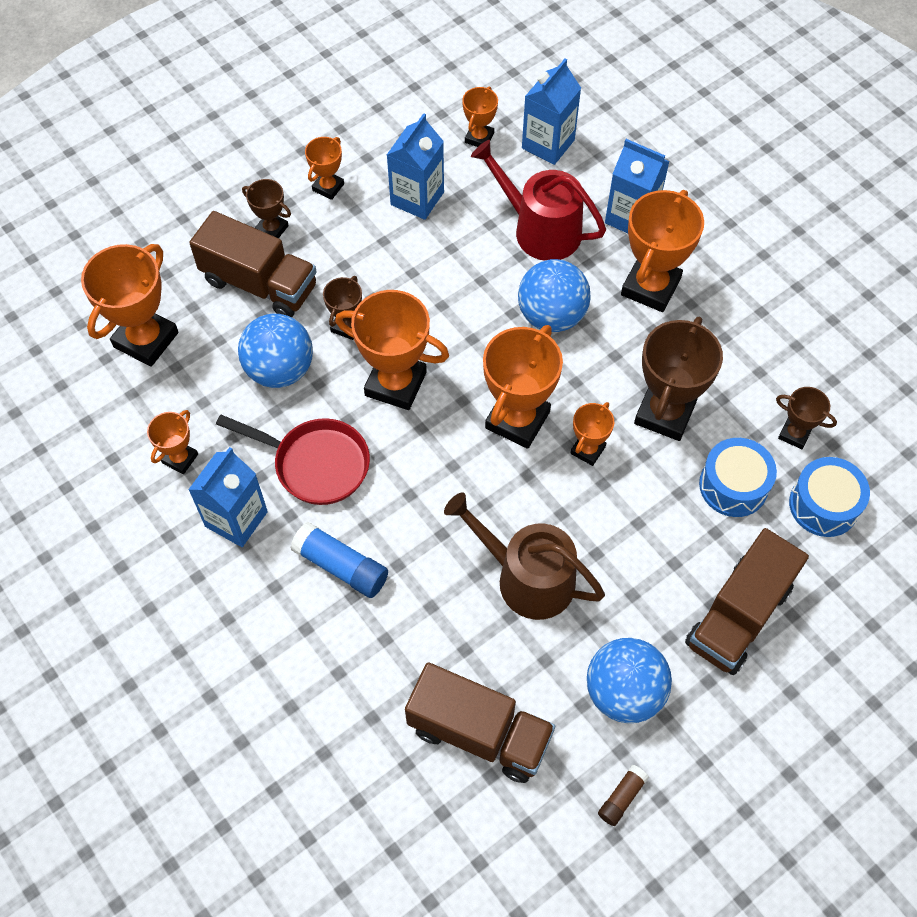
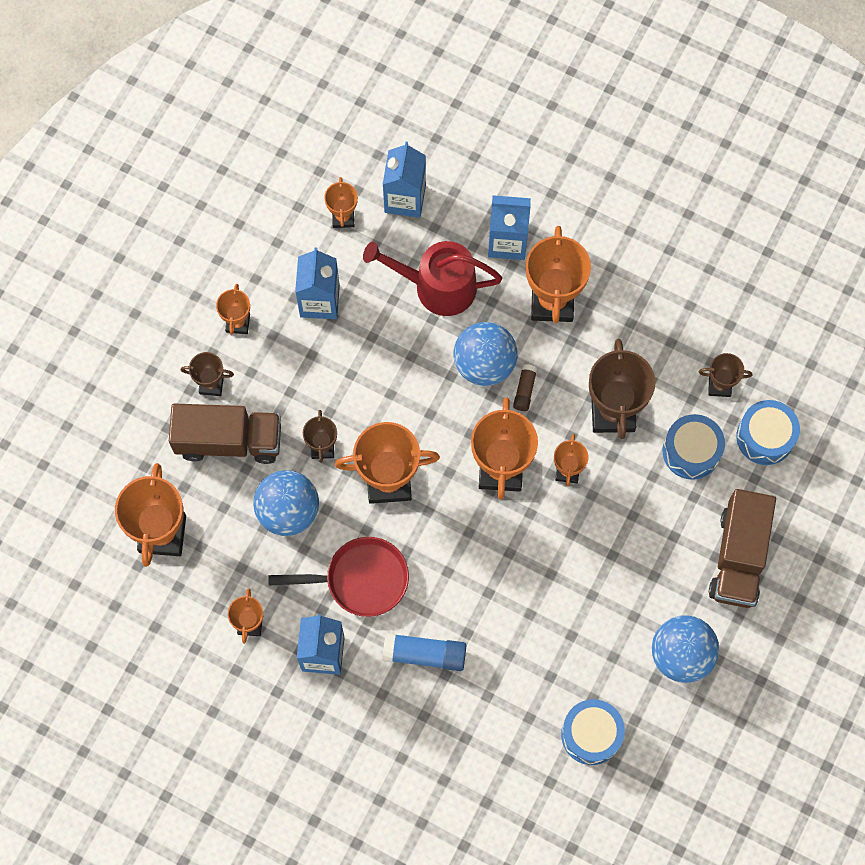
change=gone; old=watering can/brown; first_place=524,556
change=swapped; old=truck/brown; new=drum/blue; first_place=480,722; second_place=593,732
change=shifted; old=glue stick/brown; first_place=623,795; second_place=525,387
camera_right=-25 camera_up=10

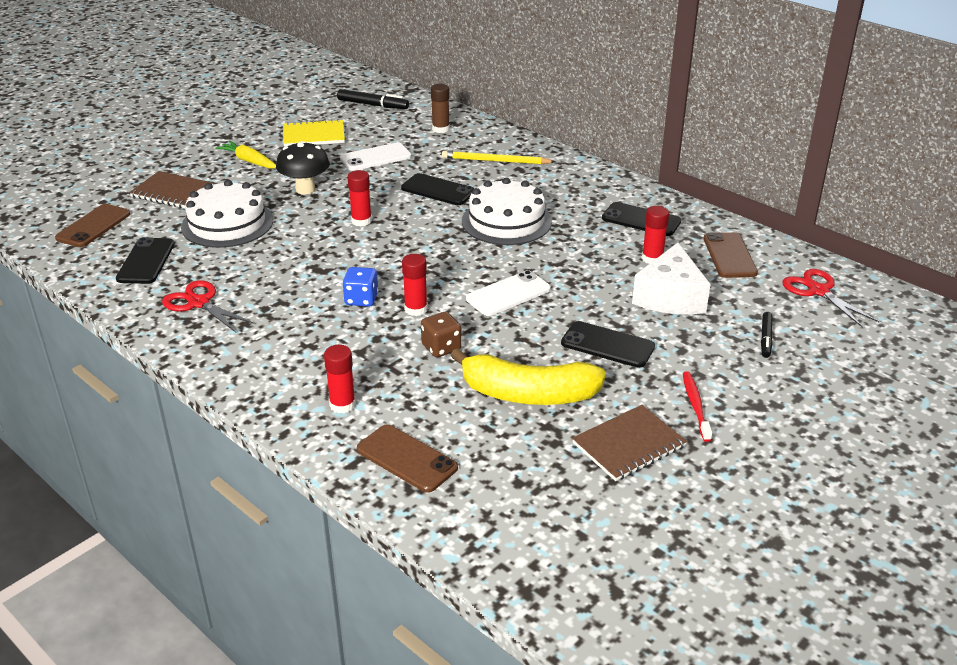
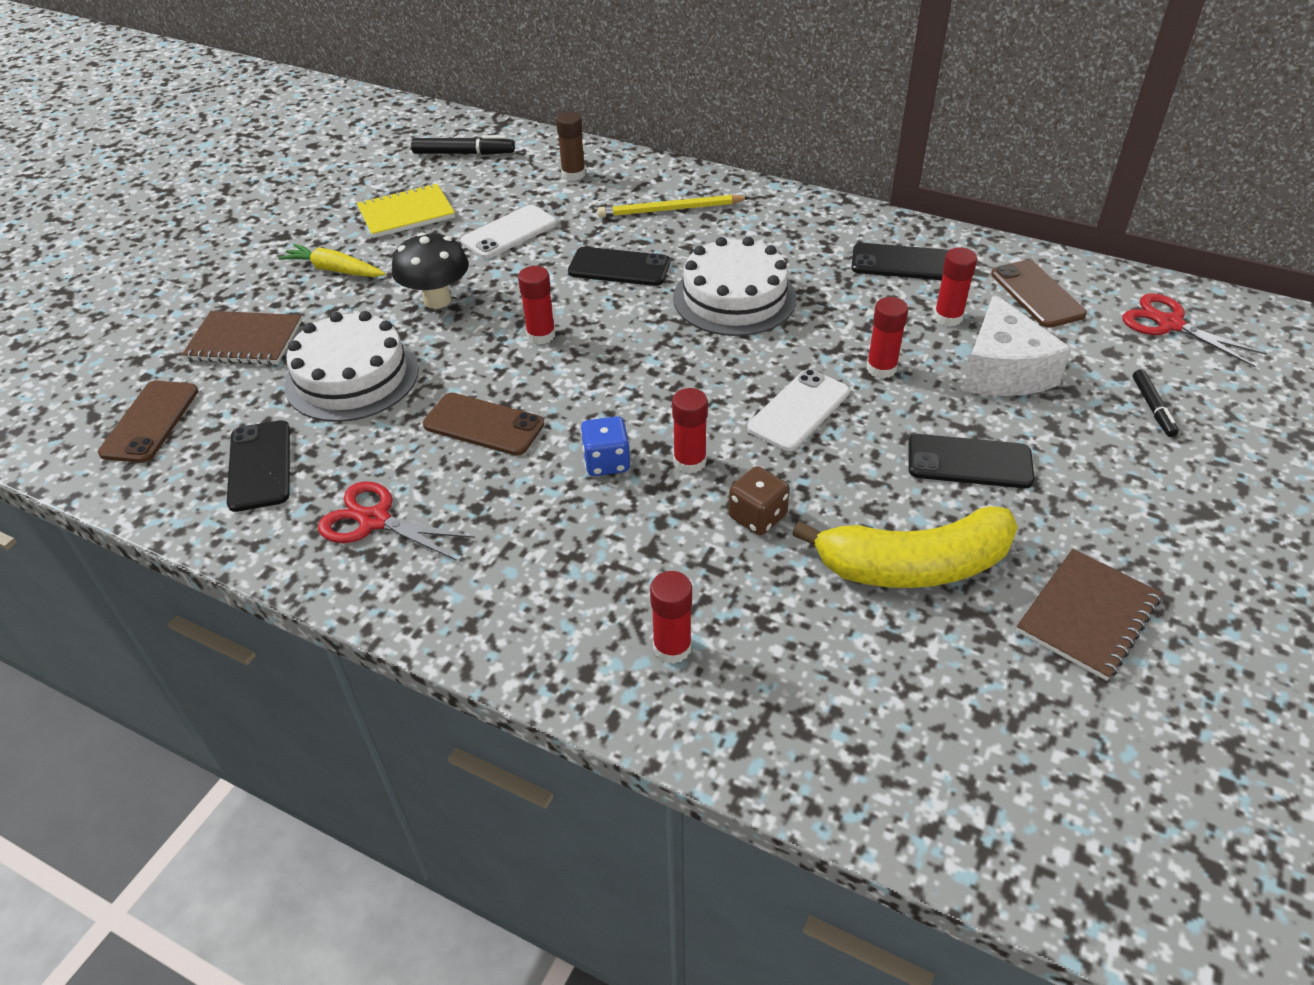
change=gone; old=toothbrush/red; first_place=697,406
change=shifted; old=phone/brown; first_place=407,458; second_place=483,424
change=new; new=glue stick/red; second_place=887,338
camera_right=-15 camera_up=10

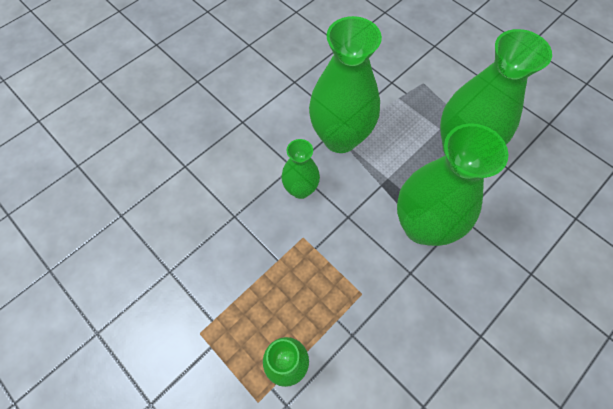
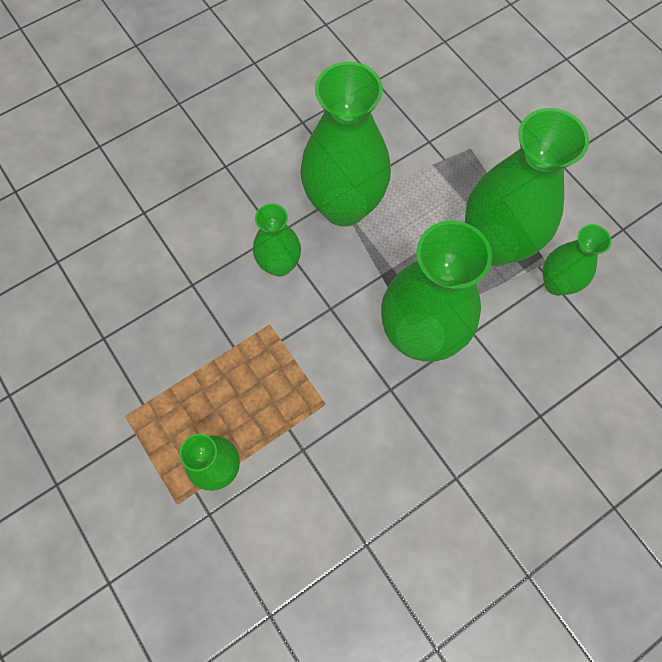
change=new; new=vase/green; second_place=577,259
camera_right=10 camera_up=5

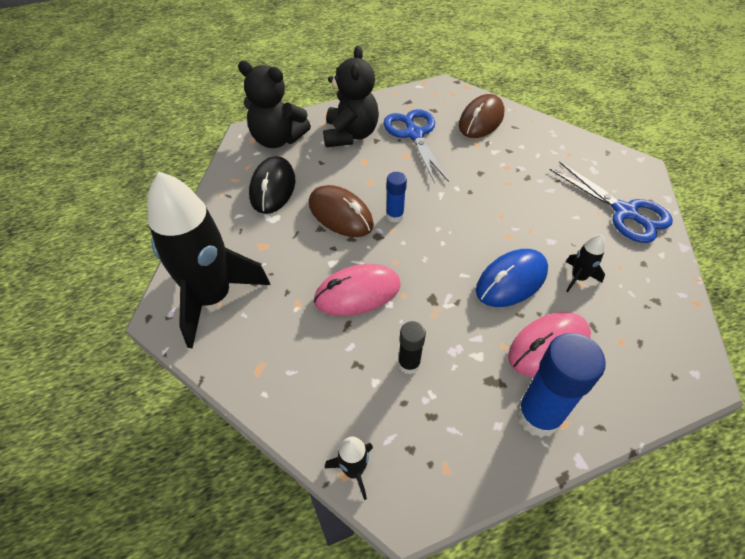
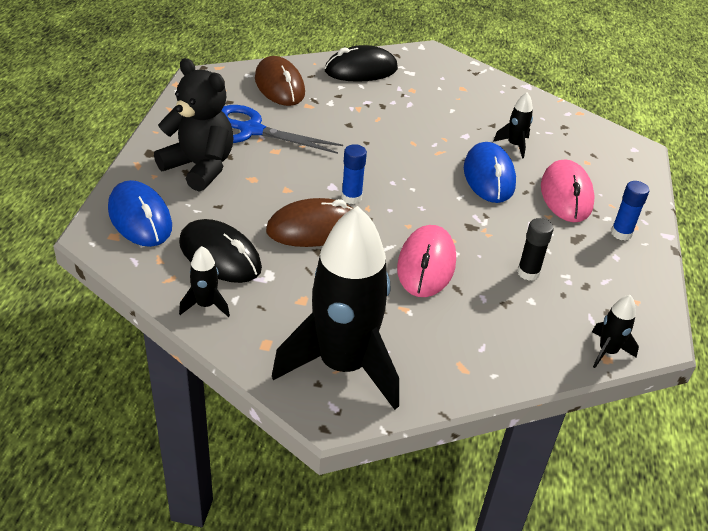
change=swapped; old=teddy bear/black; new=mouse/blue; first_place=274,104; second_place=140,213
change=gone; old=scissors/blue; first_place=611,202
change=scaled; old=glue stick/blue; first_place=561,385; second_place=630,211; factor=0.54
change=new; new=mouse/black; second_place=361,63
change=new; new=rocket/black; second_place=204,281
camera_right=-60 camera_up=-10

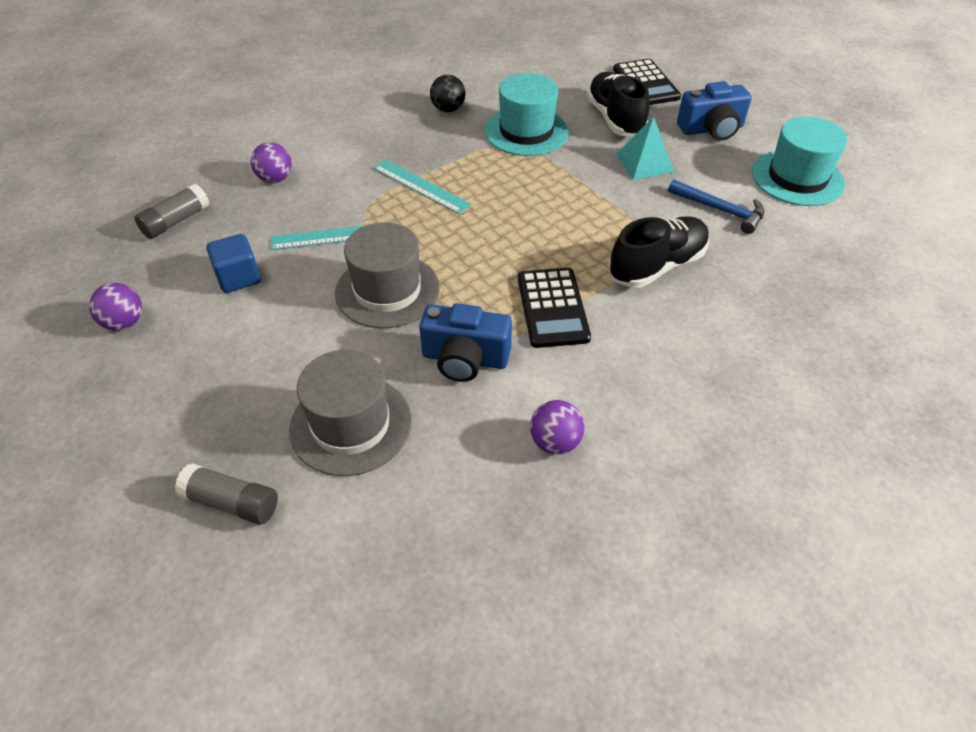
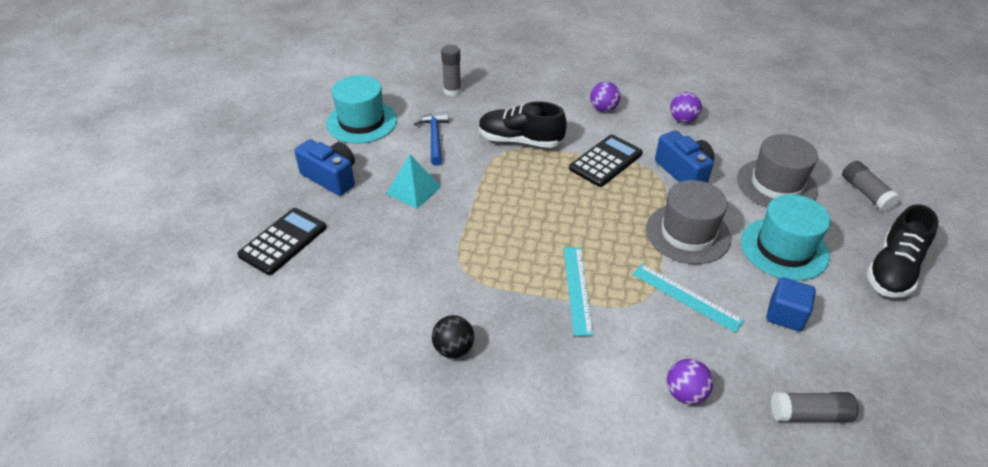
change=shifted; old=shoe/black; first_place=618,104; second_place=902,251
change=shifted; old=hat/turquoise; first_place=527,114; second_place=785,237
change=shifted; old=ball/purple; first_place=115,306; second_place=605,96
change=new; new=glue stick/grey; second_place=451,70
camera_right=-130 camera_up=-5

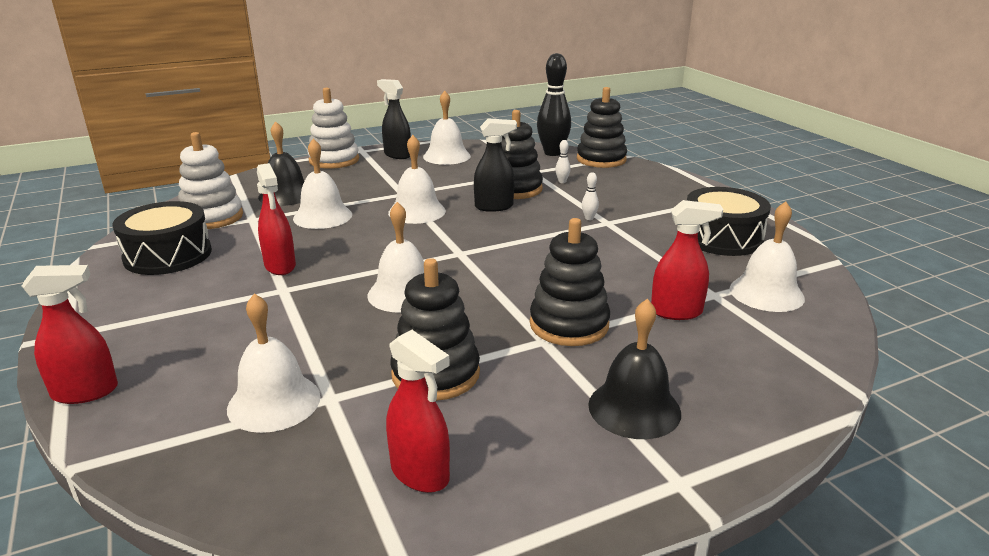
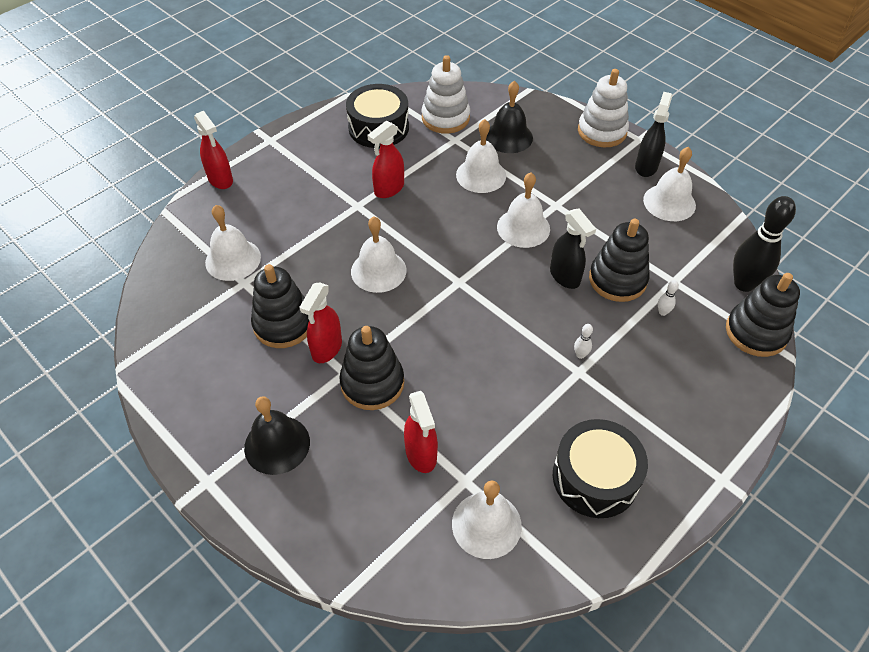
change=shifted; old=spray bottle/red; first_place=418,411; second_place=320,323
camera_right=70 camera_up=25

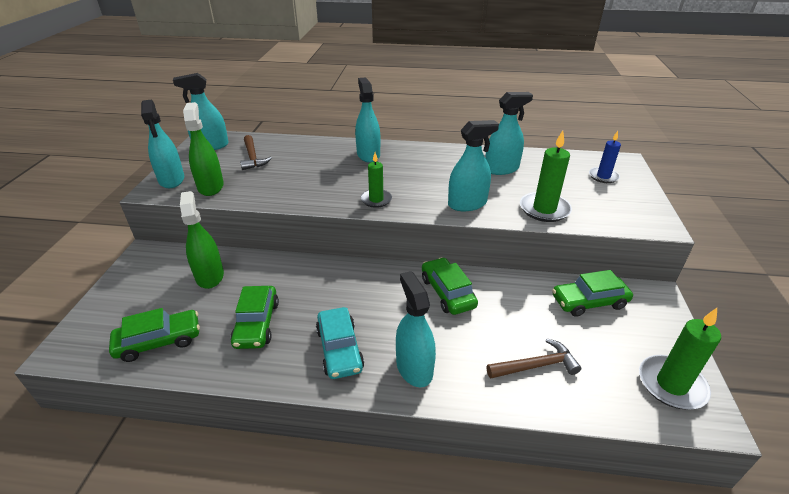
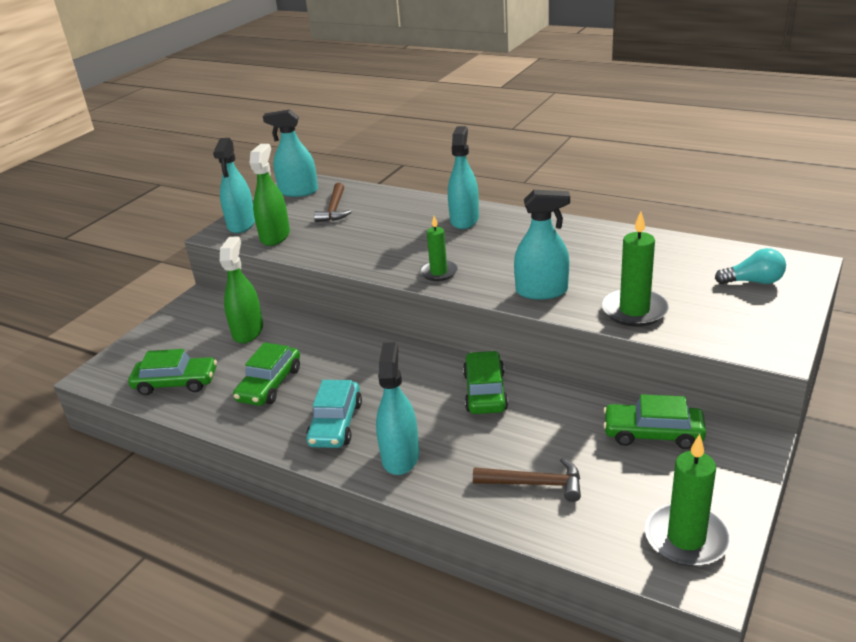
change=gone; old=spray bottle/turquoise; first_place=509,133
change=swapped; old=candle/blue; new=light bulb/turquoise; first_place=605,157; second_place=750,266
camera_right=25 camera_up=-5

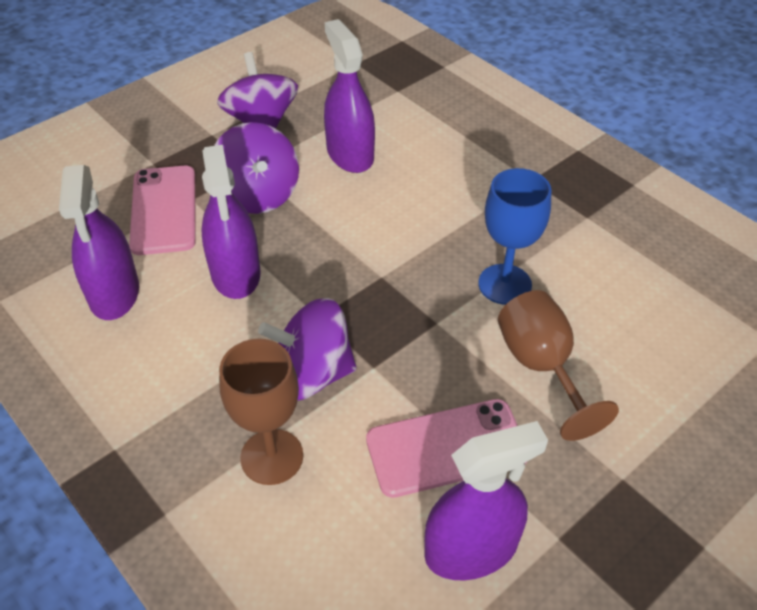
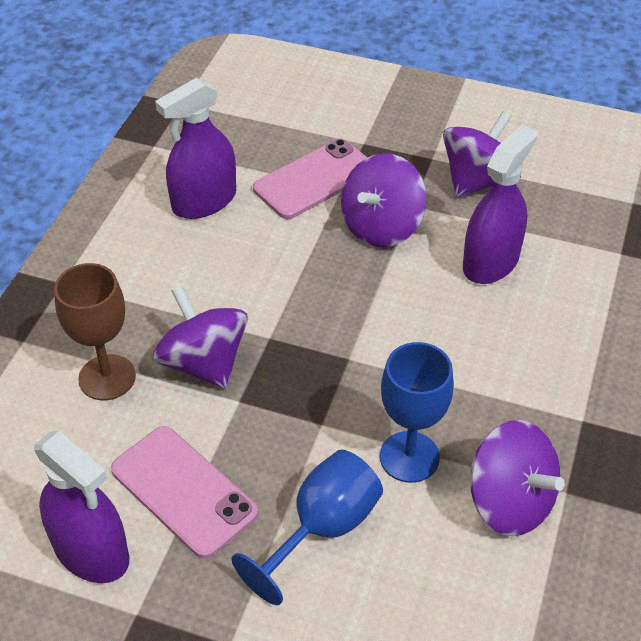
change=gone; old=spray bottle/purple; first_place=231,222
change=repainted; old=goblet/brown; new=goblet/blue; first_place=558,365; second_place=307,527
change=new; new=spinning top/purple; second_place=517,478
camera_right=60 camera_up=0

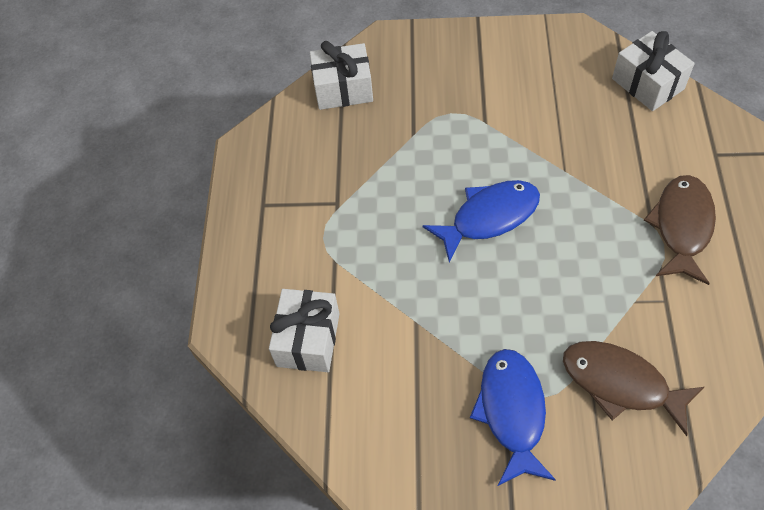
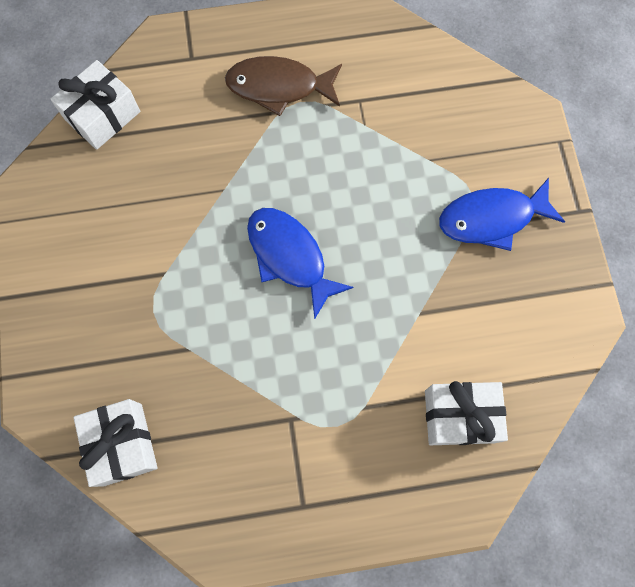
change=gone; old=fish/brown; first_place=633,388
camera_right=-105 camera_up=15

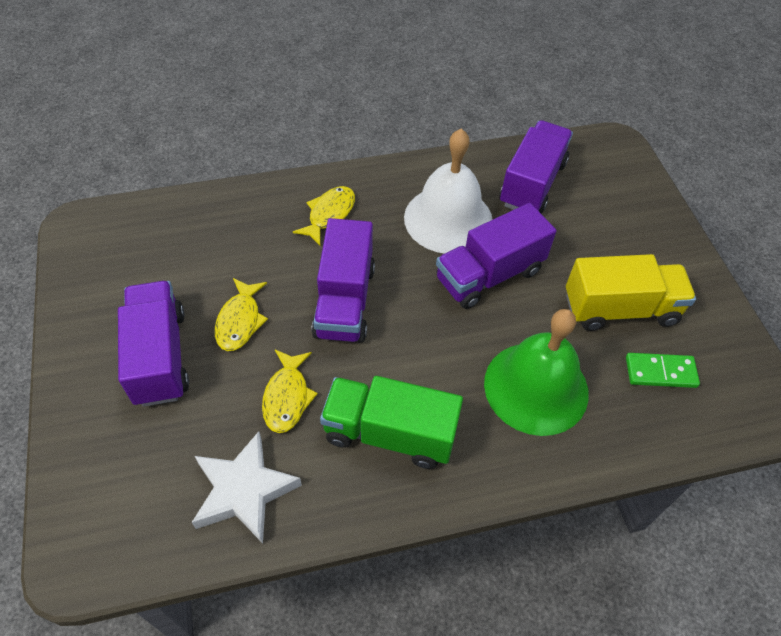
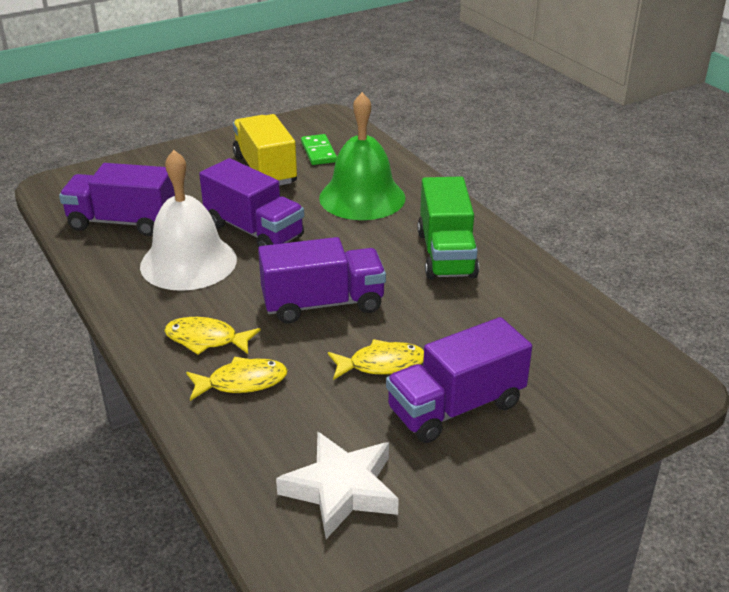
change=shifted; old=fish/yellow; first_place=290,391; second_place=237,379
change=shifted; old=star/white; first_place=247,487; second_place=337,485
camera_right=-105 camera_up=-20

